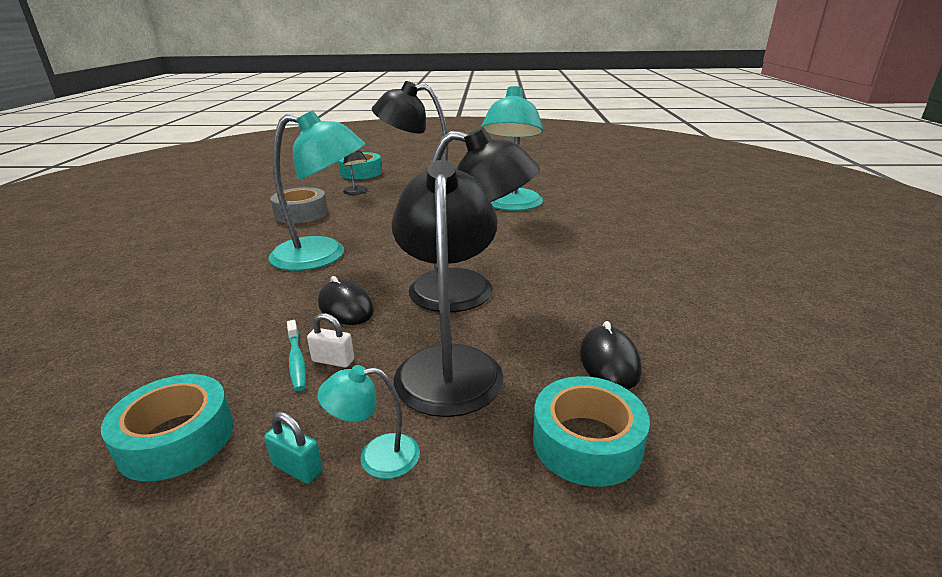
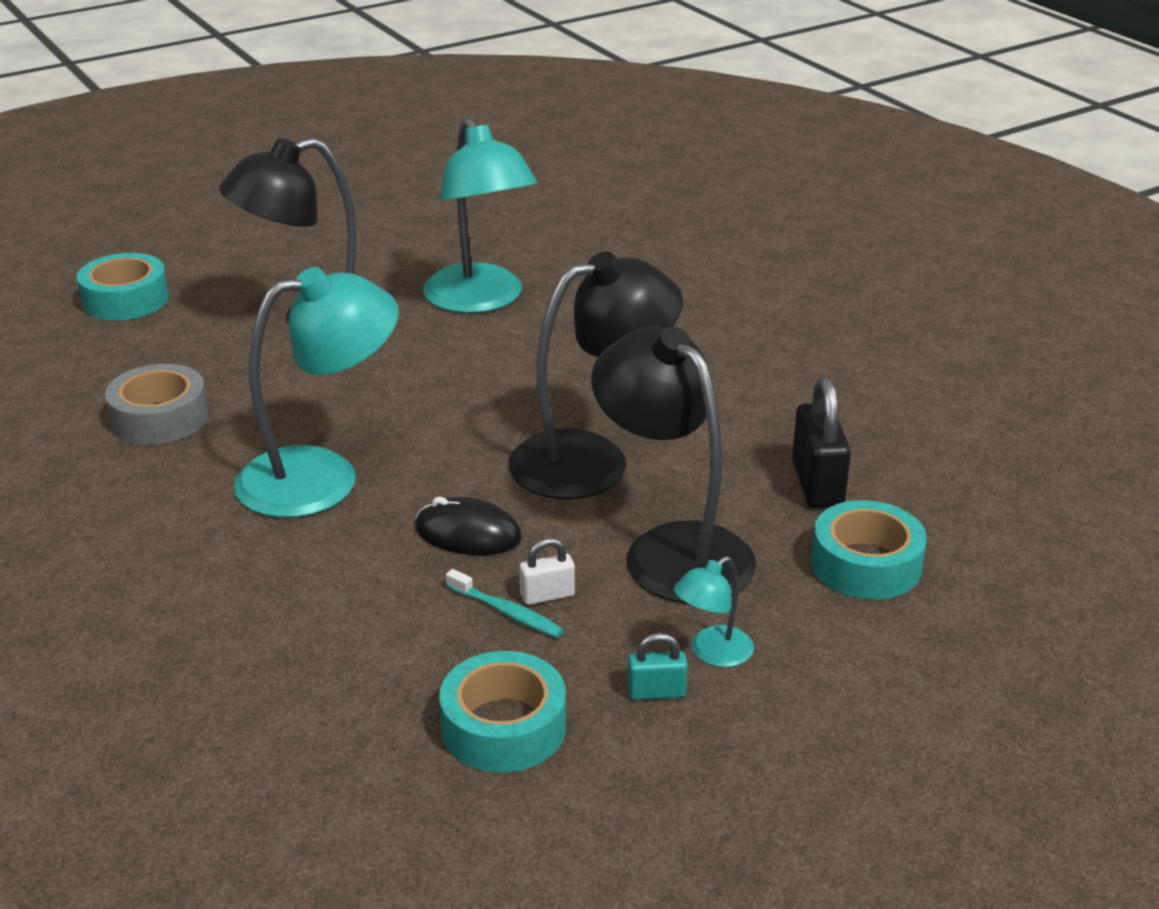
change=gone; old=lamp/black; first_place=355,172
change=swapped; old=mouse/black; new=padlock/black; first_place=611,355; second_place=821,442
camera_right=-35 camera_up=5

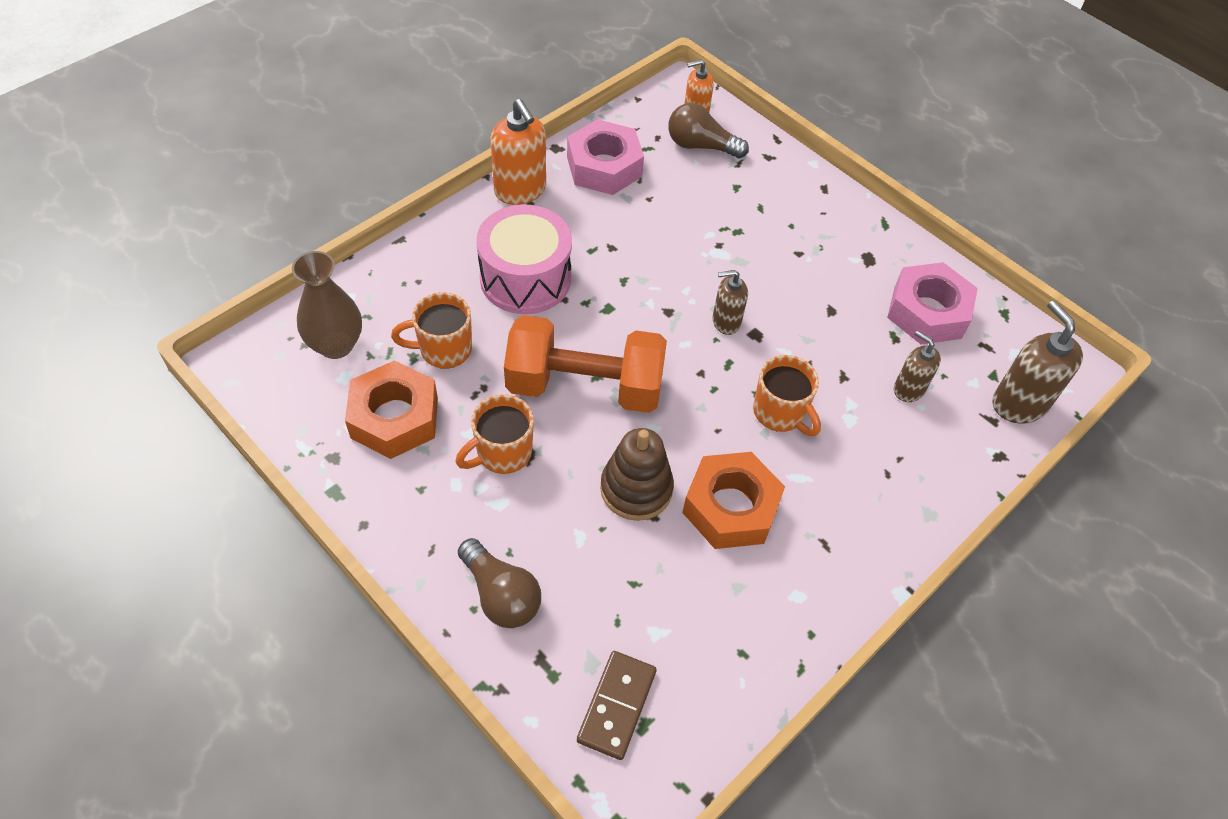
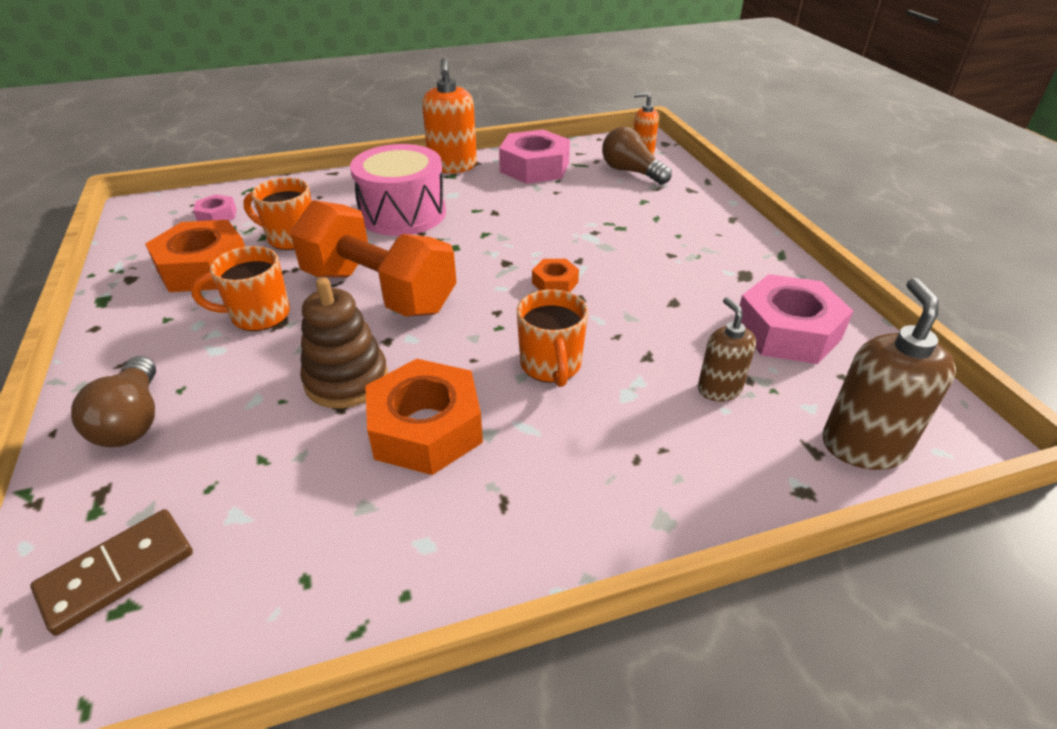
change=swapped; old=vase/brown; new=nut/pink; first_place=327,305; second_place=215,207
change=swapped; old=soap dispenser/brown; new=nut/orange; first_place=730,302; second_place=555,275
camera_right=30 camera_up=-15

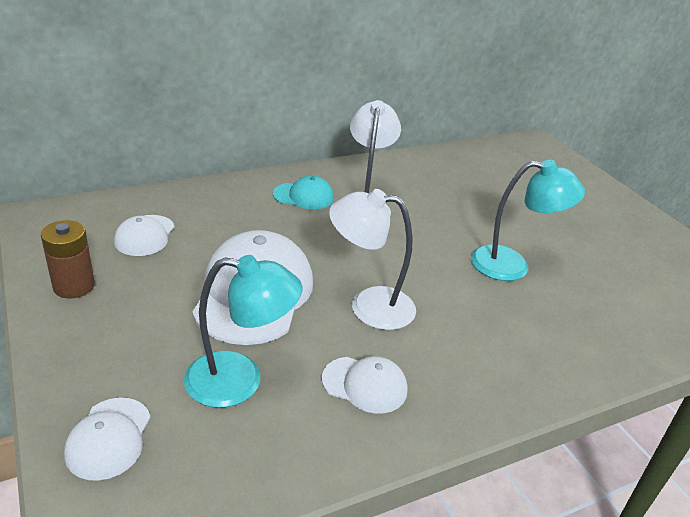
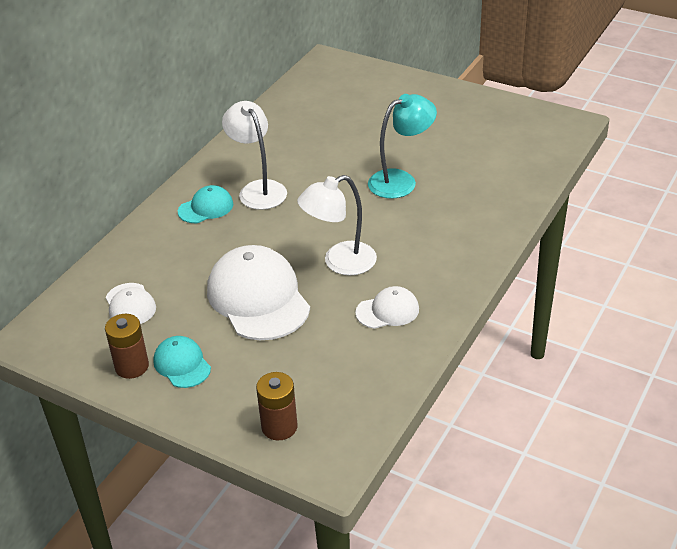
change=gone; old=lamp/turquoise; first_place=243,331
change=swapped; old=cap/white; new=battery/brown; first_place=107,439; second_place=277,406
change=new; new=cap/turquoise; second_place=182,362
camera_right=-30 camera_up=5

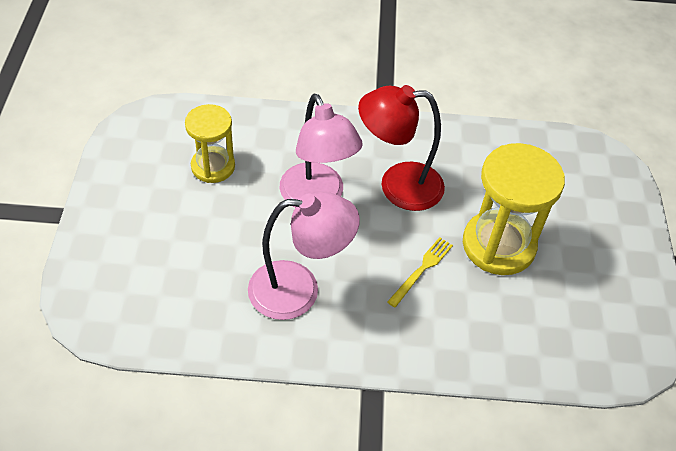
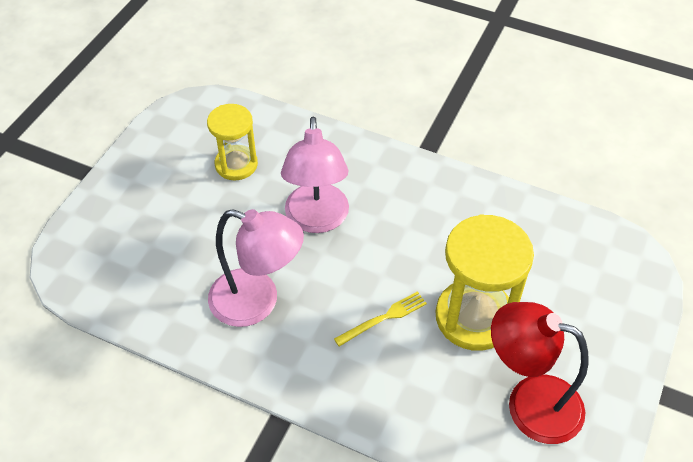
change=shifted; old=lamp/red; first_place=401,148; second_place=540,373
camera_right=25 camera_up=0

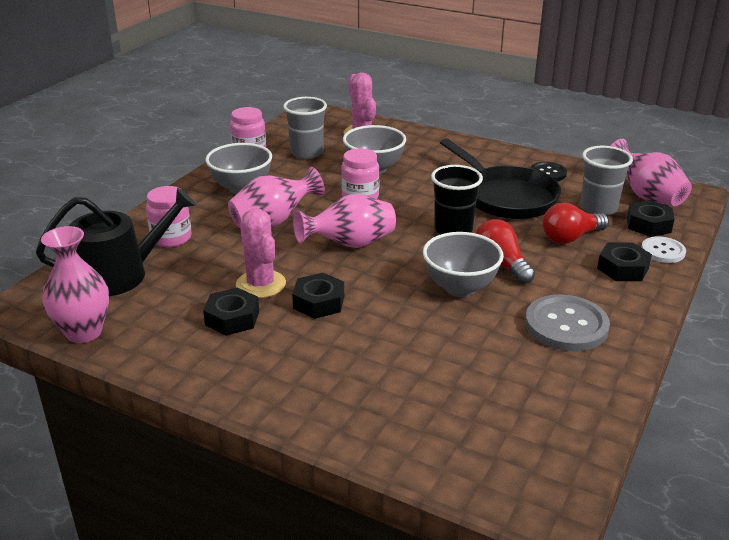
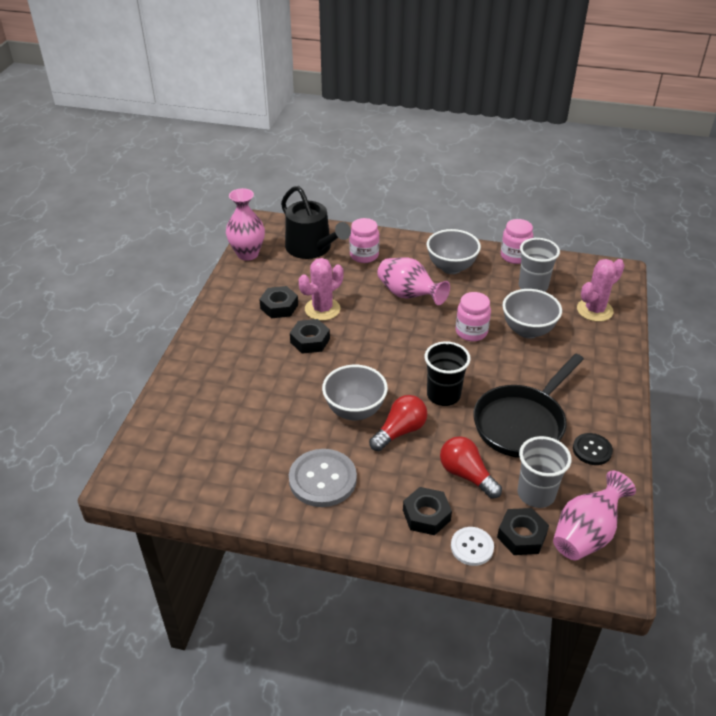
change=gone; old=vase/pink; first_place=344,221
camera_right=75 camera_up=10

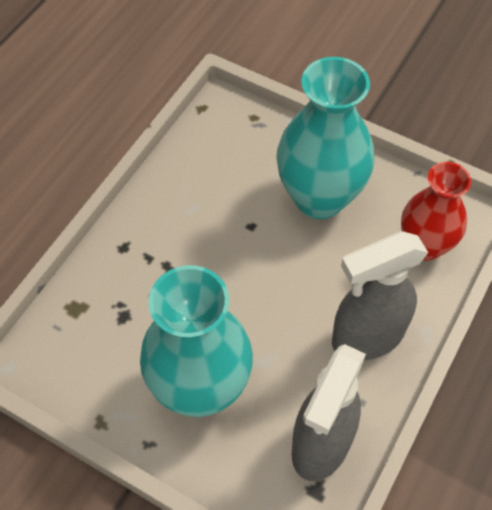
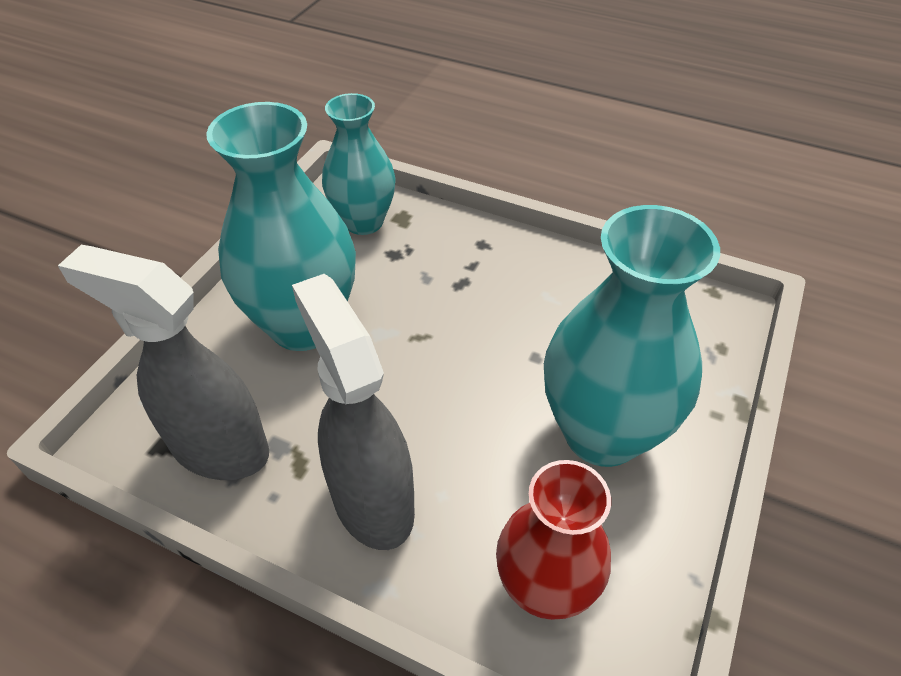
change=new; new=vase/turquoise; second_place=359,164
camera_right=85 camera_up=-10

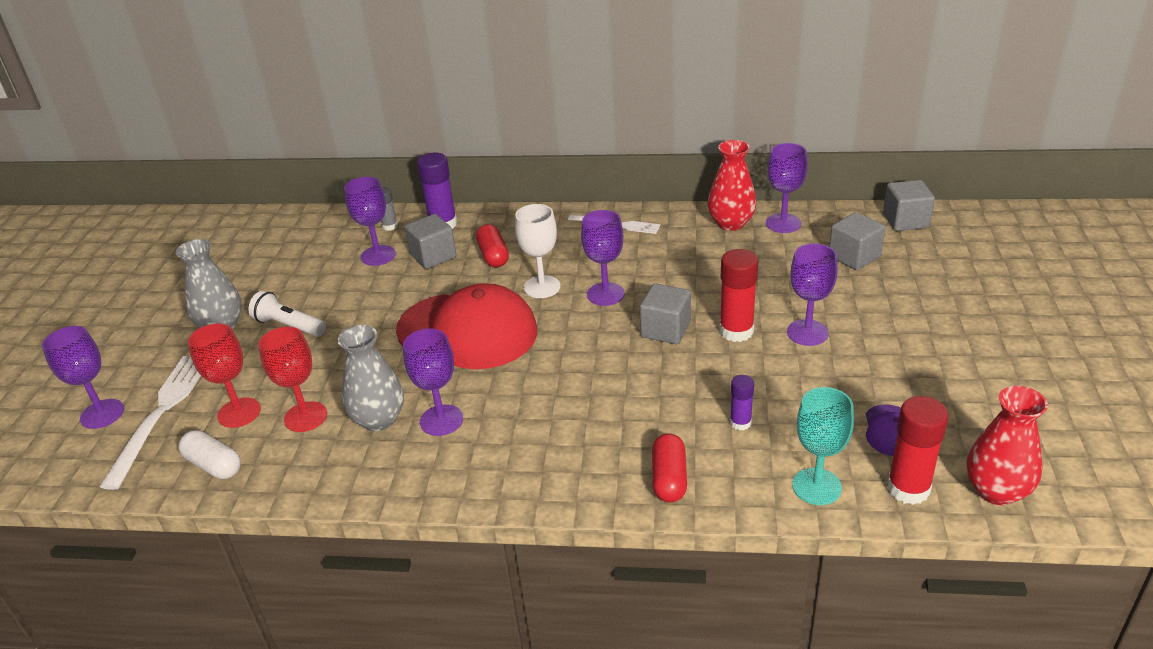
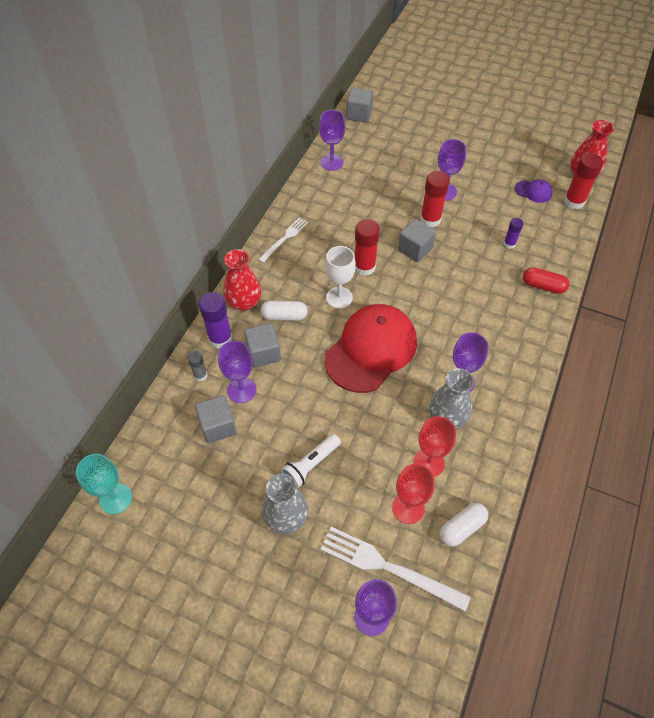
change=shifted; old=vase/red; first_place=732,185; second_place=242,280
change=swapped; old=goblet/purple; new=glue stick/red; first_place=602,258; second_place=367,247
change=shifted; old=cube/grey; first_place=857,241; second_place=216,419
change=repainted; old=capsule/red; new=capsule/white; first_place=492,245; second_place=284,311
change=shifted; old=goblet/turquoise; first_place=823,446; second_place=104,484
camera_right=-75 camera_up=20

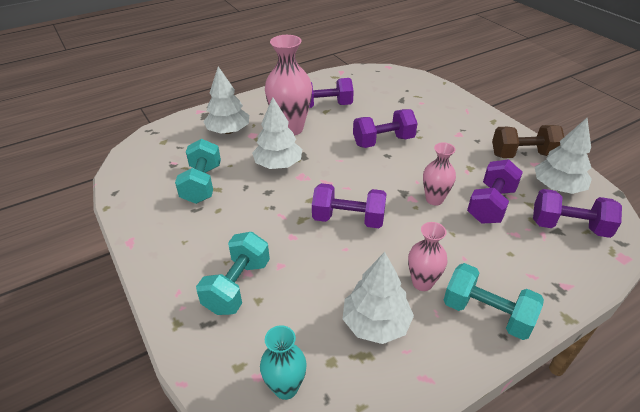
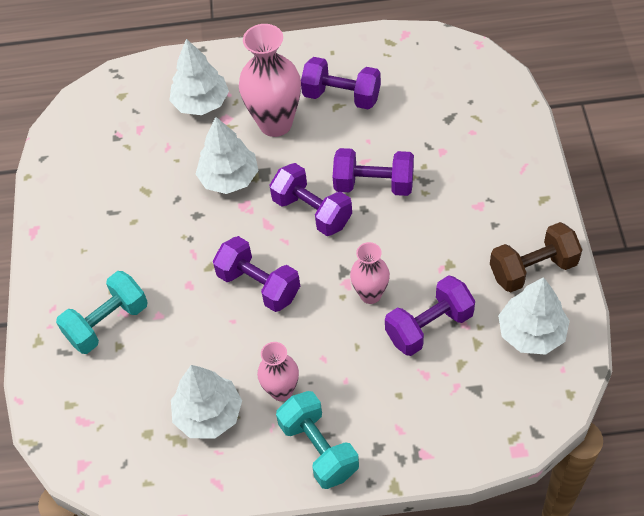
change=rotated; old=dumbbell/brown; first_place=528,141; second_place=536,257; degrees=-45
change=gone; old=dumbbell/turquoise; first_place=198,171
change=shifted; old=dumbbell/purple; first_place=577,213; second_place=311,199
change=gone; old=vase/turquoise; first_place=283,362
camera_right=30 camera_up=15

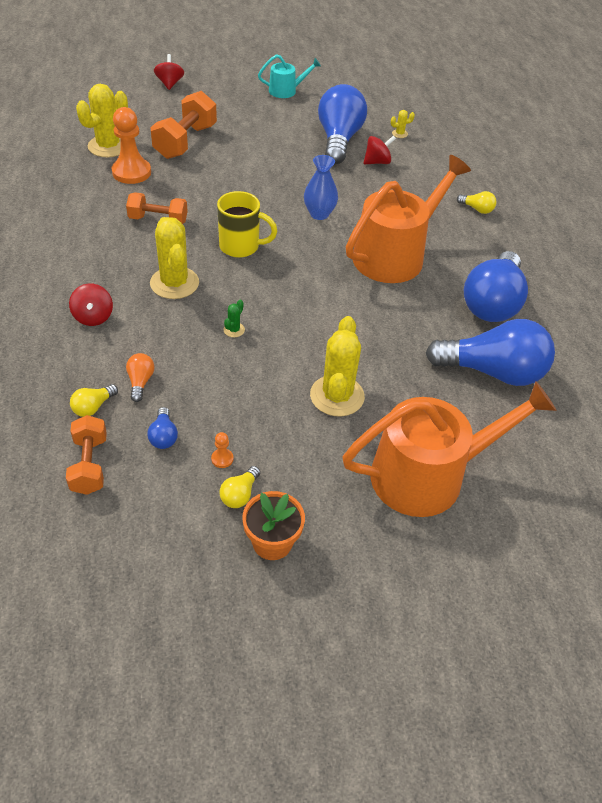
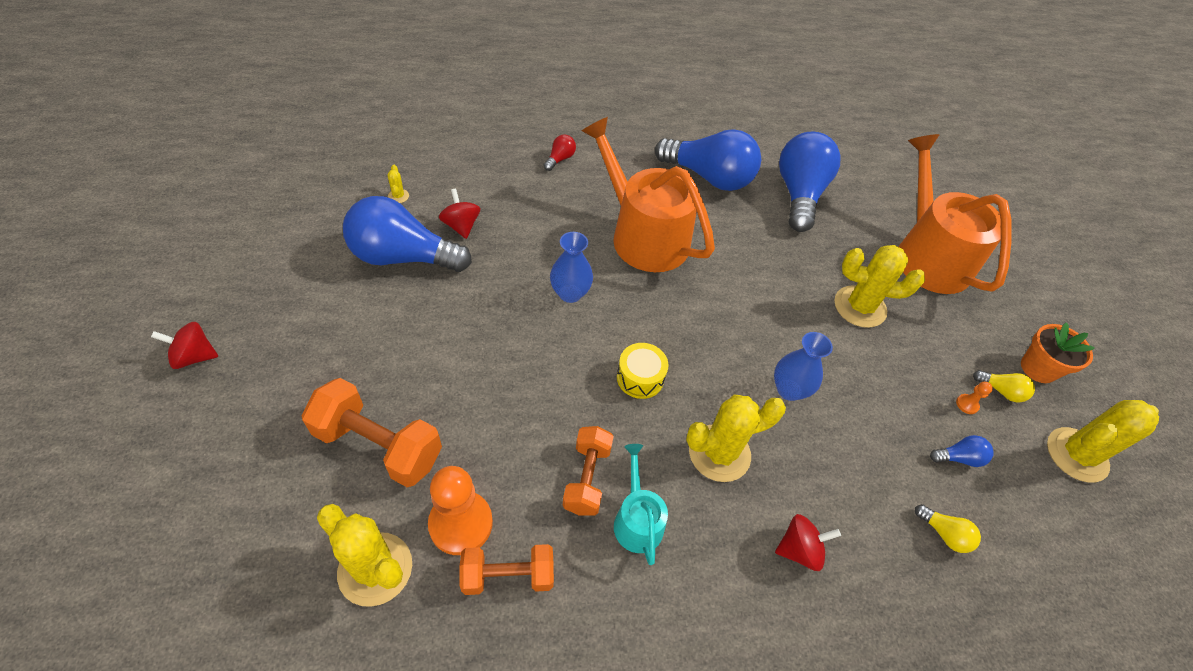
change=shifted; old=spinning top/red; first_place=169,72; second_place=184,345
change=shifted; old=watering can/turquoise; first_place=289,76; second_place=641,504
change=swapped; old=mug/yellow; new=drum/yellow; first_place=247,224; second_place=643,371
change=repainted; old=light bulb/yellow; new=light bulb/red; first_place=476,202; second_place=560,152
change=swapped; old=cactus/green; new=vase/blue; first_place=234,318; second_place=803,366
change=gone; old=light bulb/orange; first_place=140,377
change=shifted; old=dumbbell/orange; first_place=86,455; second_place=507,569
change=new; new=cactus/yellow; second_place=1103,441
camera_right=-90 camera_up=5

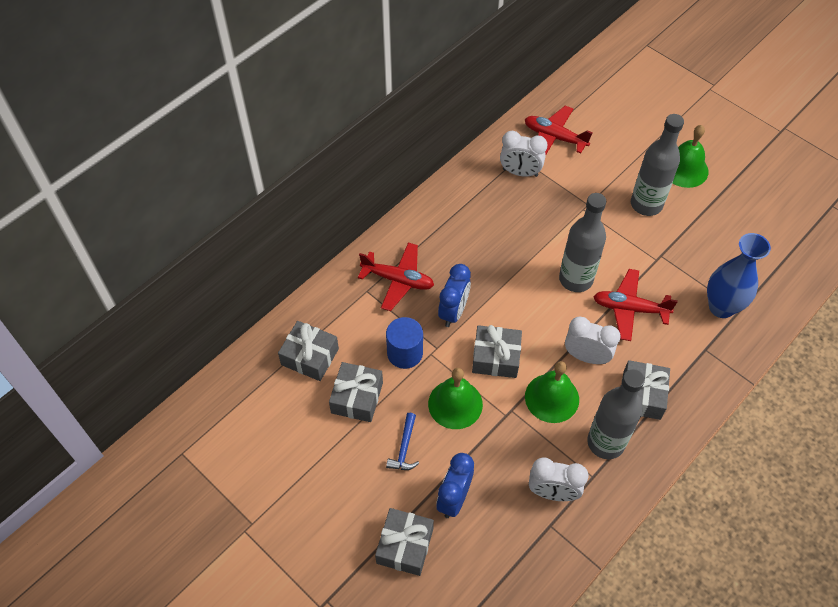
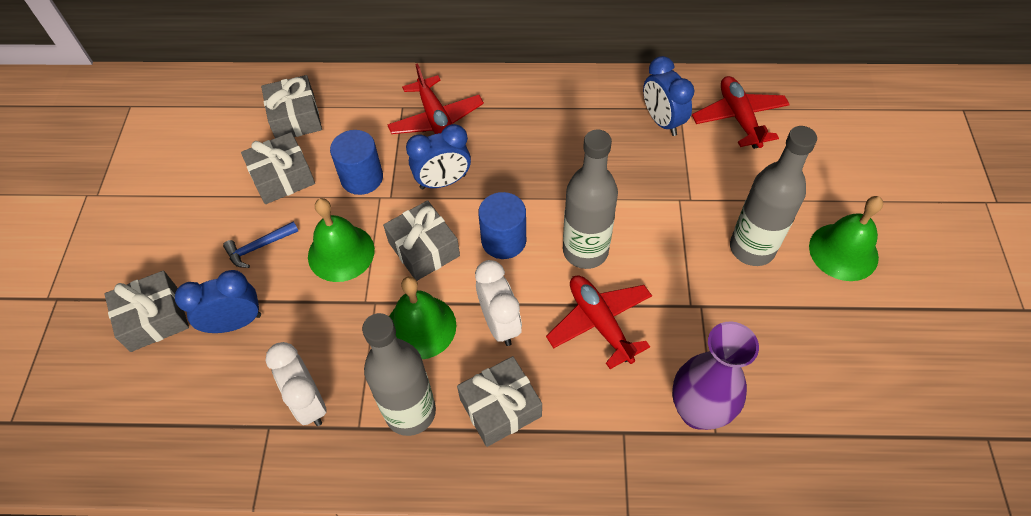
change=repainted; old=clock/white; new=clock/blue; first_place=523,154; second_place=668,96
change=repainted; old=vase/blue; new=vase/purple; first_place=739,275; second_place=715,376
change=new; new=cylinder/blue; second_place=502,225
camera_right=50 camera_up=0

